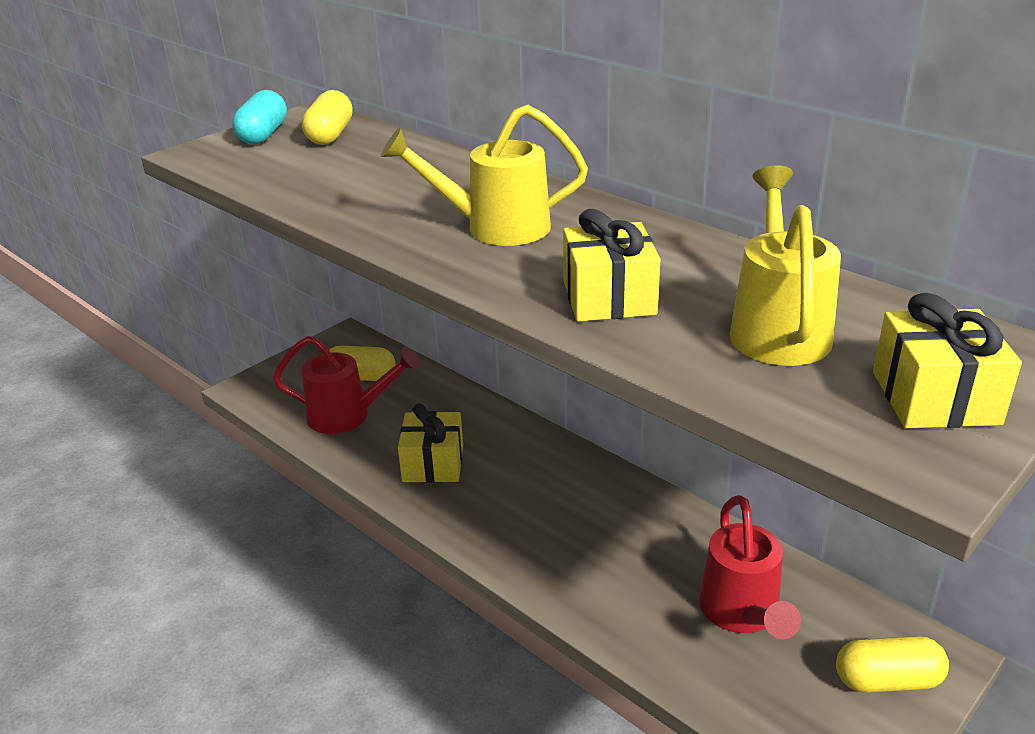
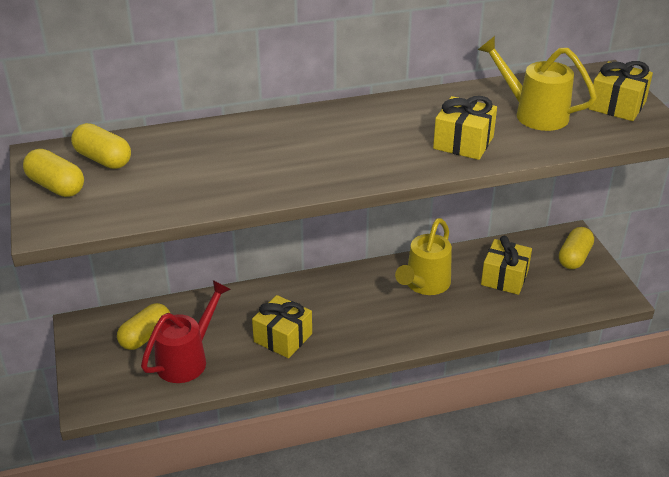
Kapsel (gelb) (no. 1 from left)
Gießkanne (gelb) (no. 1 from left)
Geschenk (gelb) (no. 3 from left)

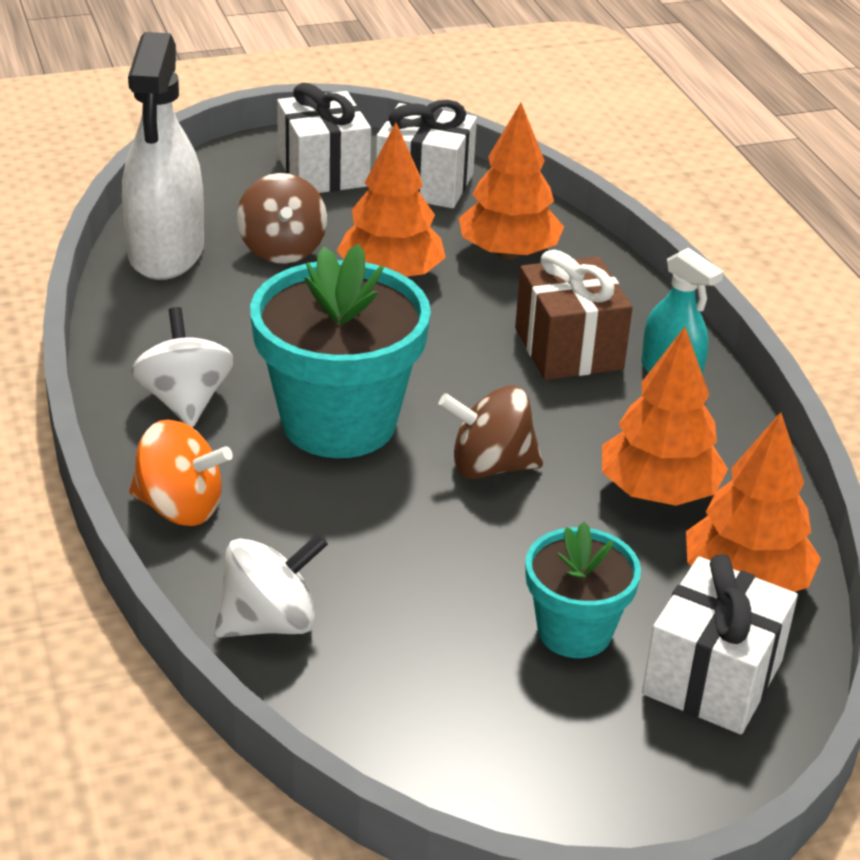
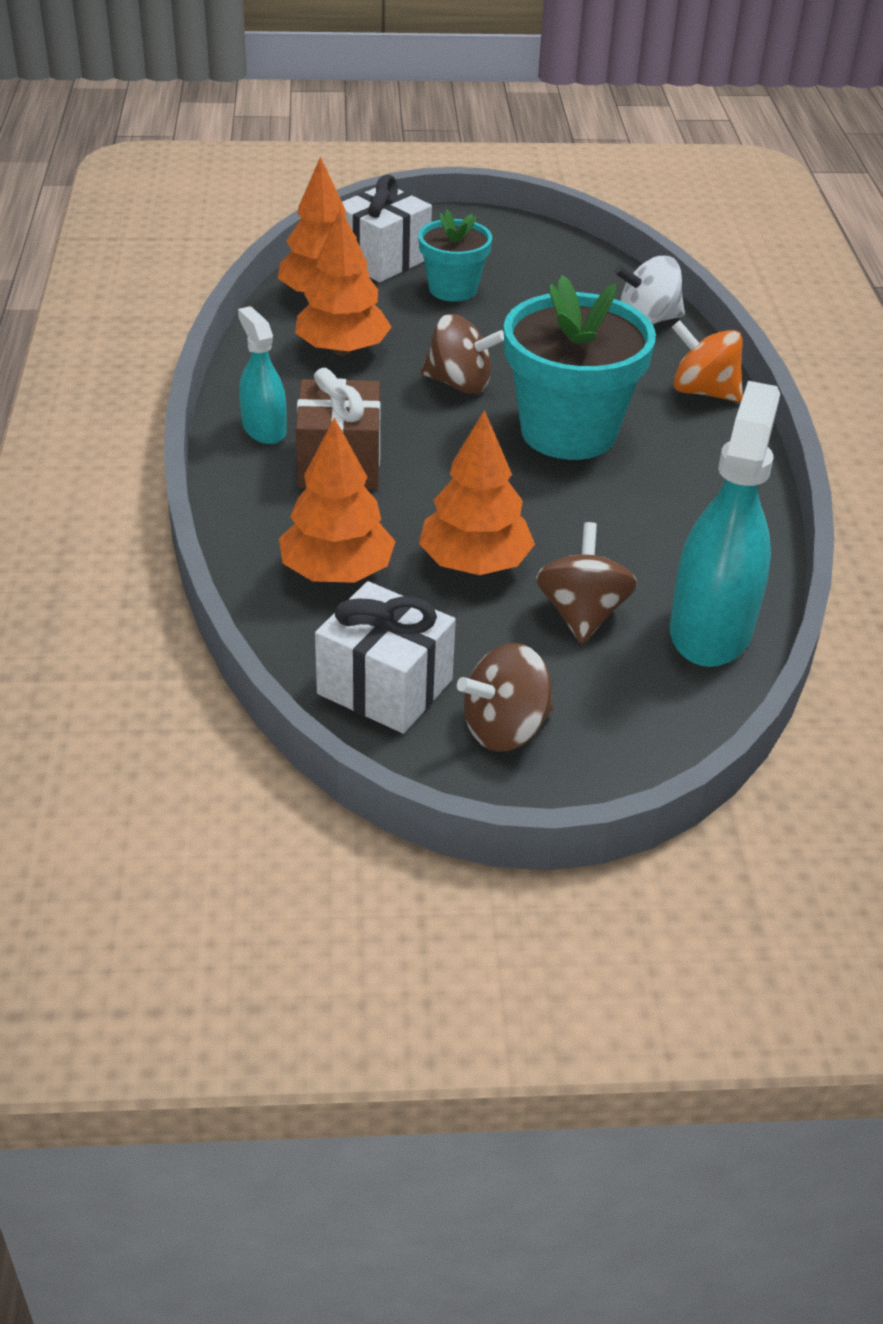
Kreisel (braun) (no. 2 from left)
Sprühflasche (türkis) (no. 2 from left)
Kreisel (weiß) (no. 1 from left in the first image)

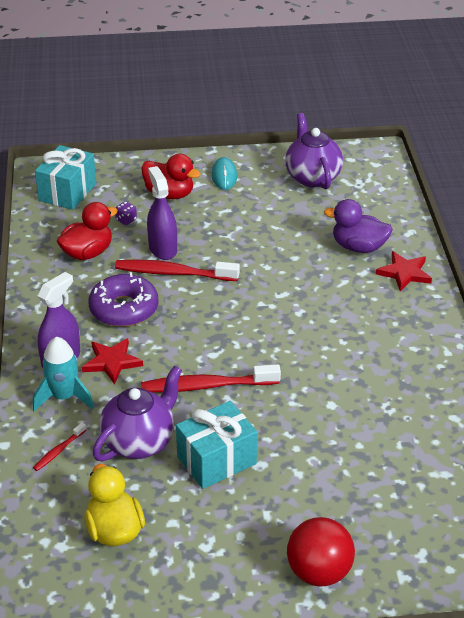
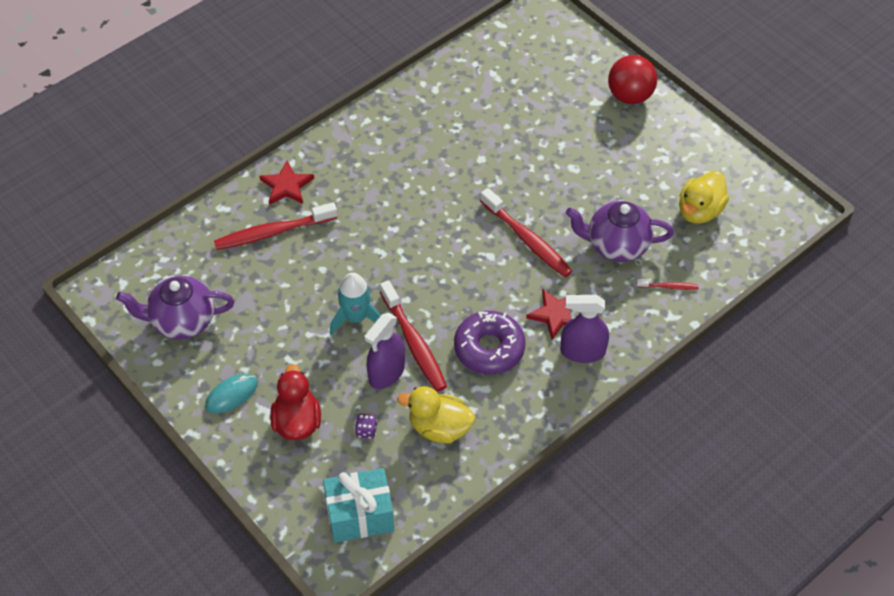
Teekanne (lila) (no. 1 from left)
Zahnbürste (rot) (no. 1 from left)
Rakete (türkis)
Ente (gelb) (no. 1 from left)
Geschenk (türkis) (no. 2 from left in the first image)

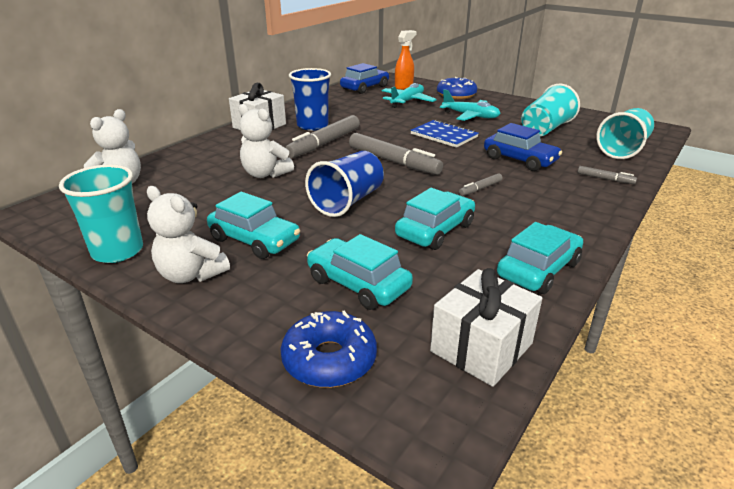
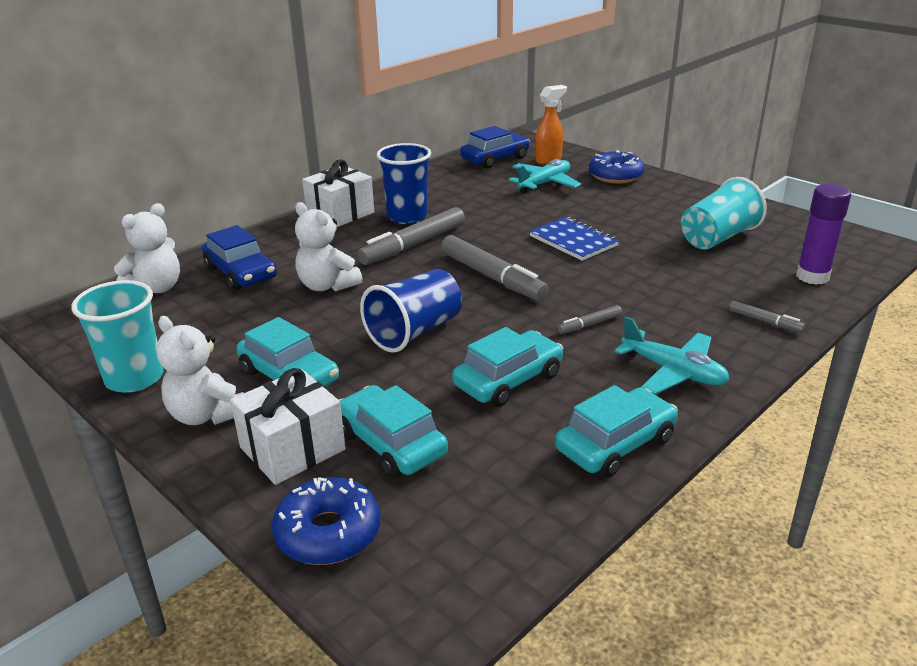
Auto (blau) (no. 1 from left)
Geschenk (weiß) (no. 1 from left)
Flugzeug (türkis) (no. 2 from left)
Klebestift (lila)

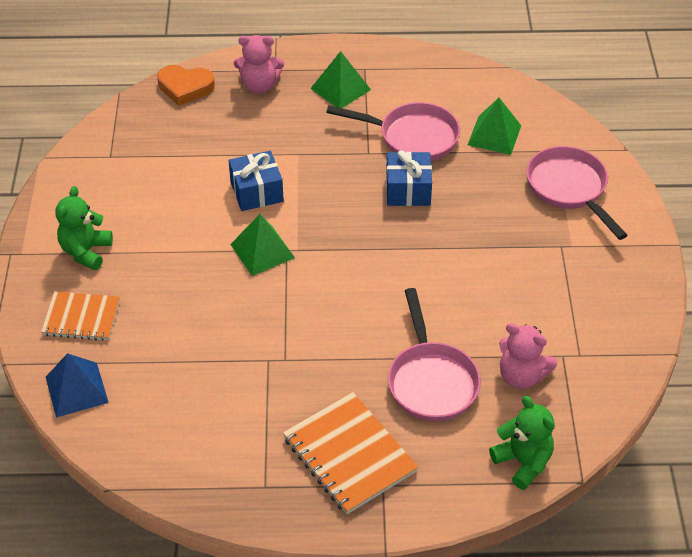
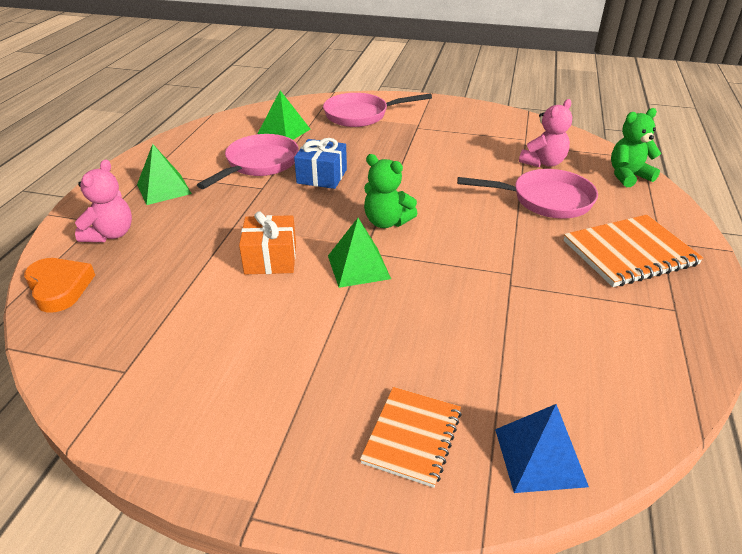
Herz (orange)
Geschenk (orange)
Teddybär (grün) (no. 1 from left)

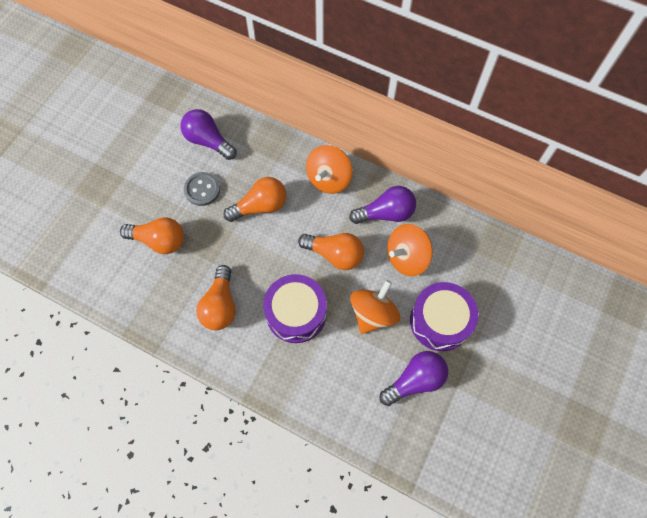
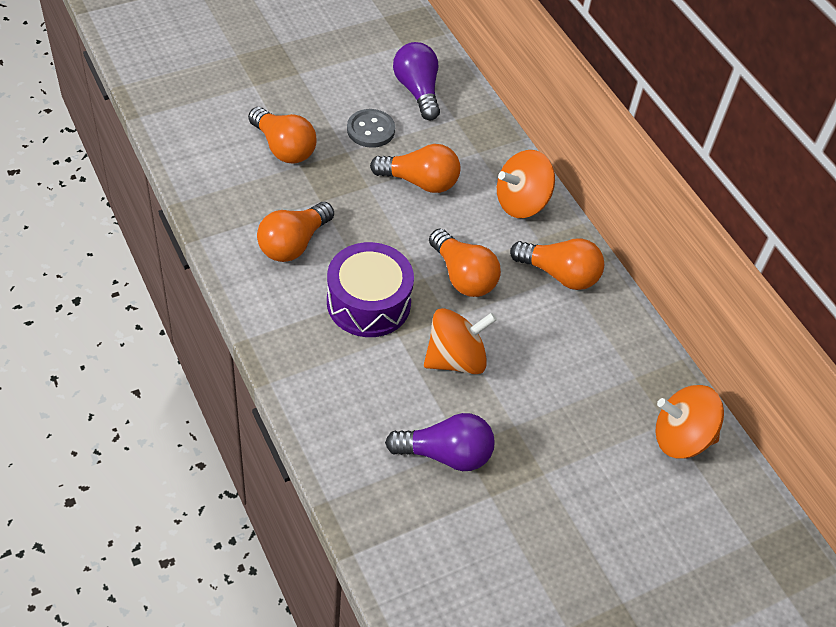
Glühbirne (orange) (no. 5 from left)
Kreisel (orange) (no. 3 from left)
Trommel (lila) (no. 2 from left in the first image)

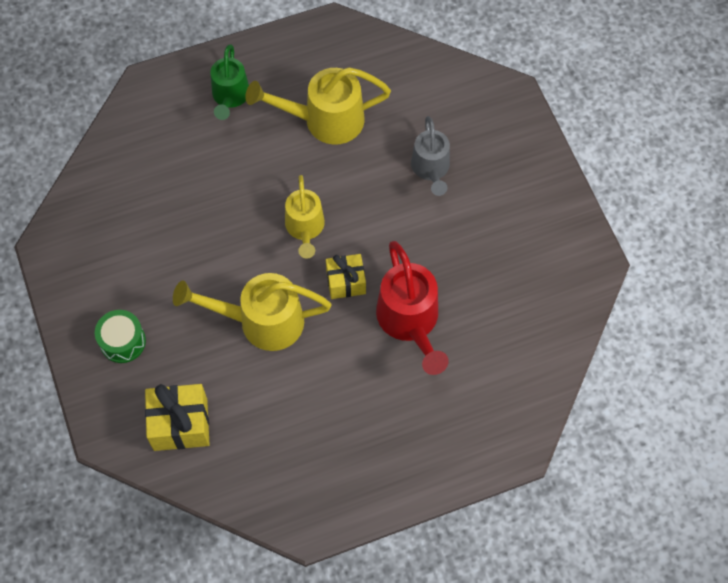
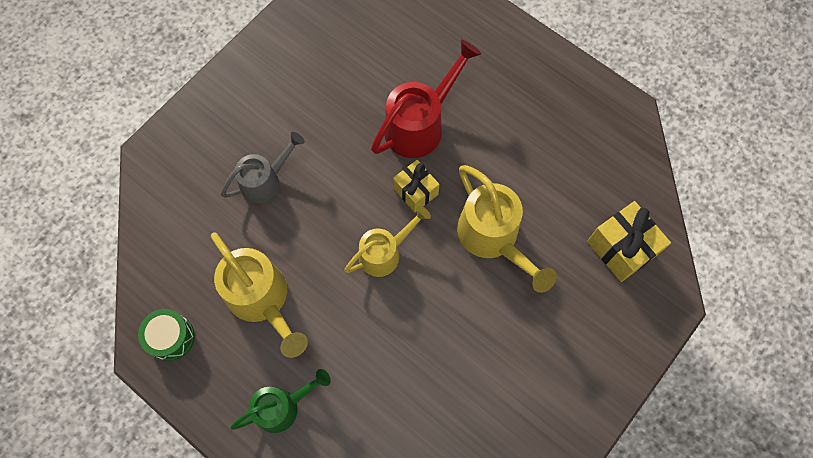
Trommel (grün)

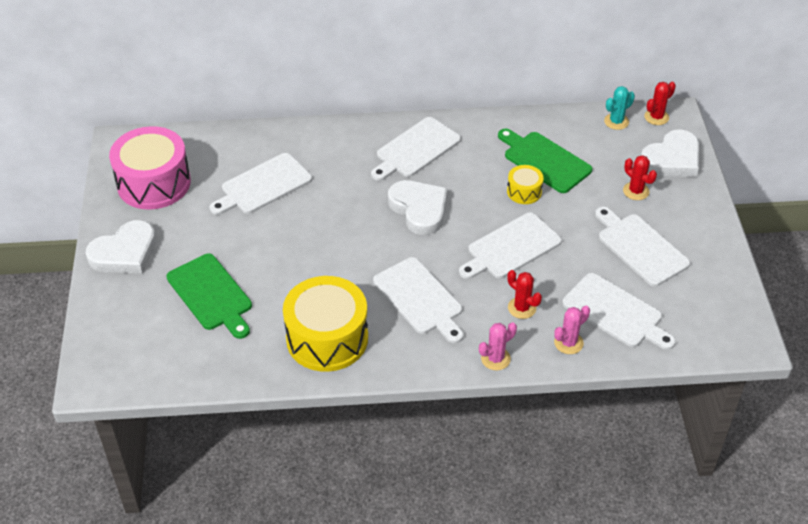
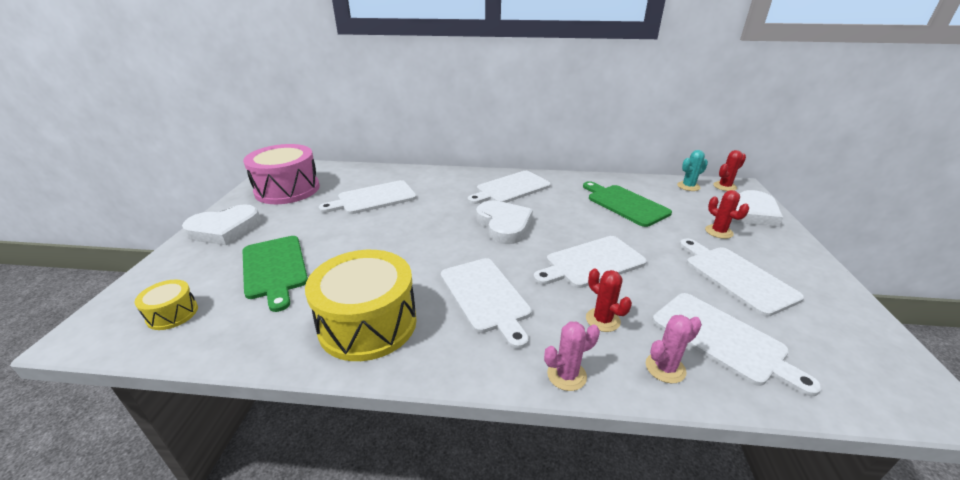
Trommel (gelb) (no. 1 from left)

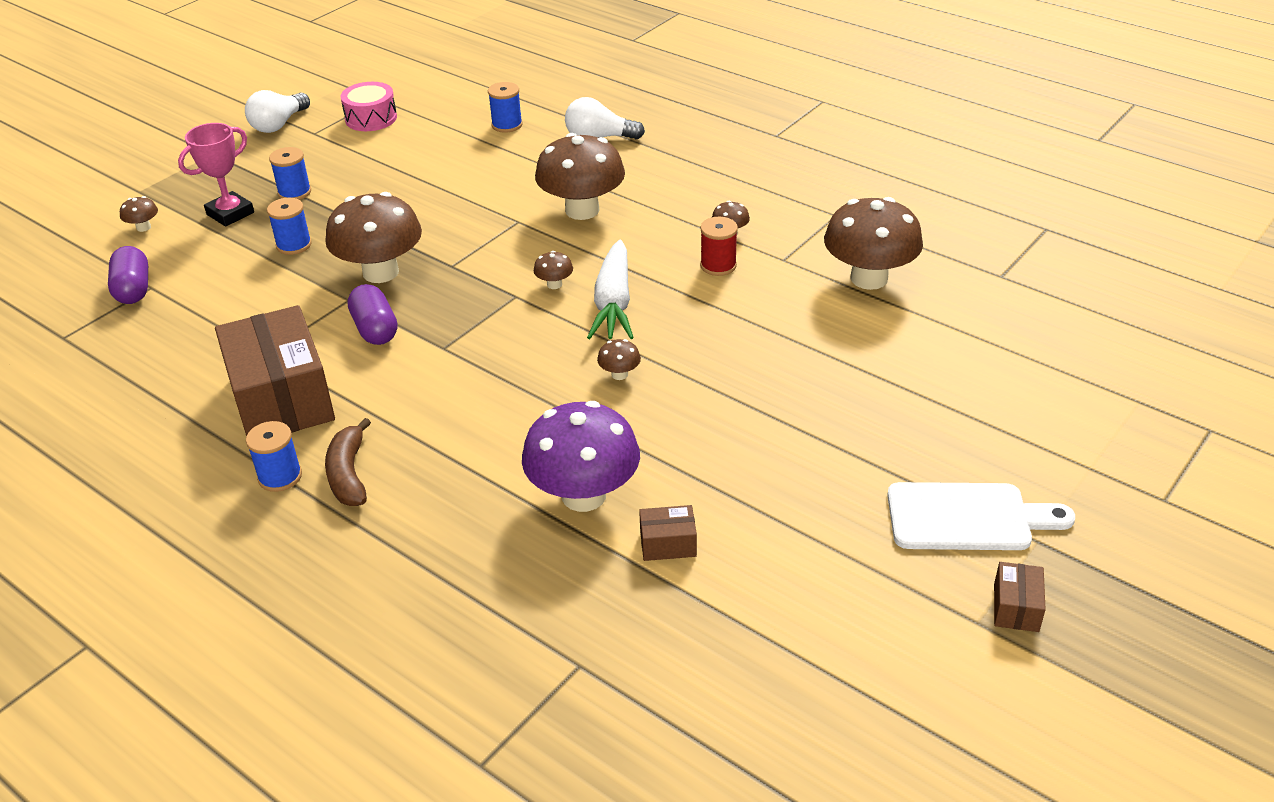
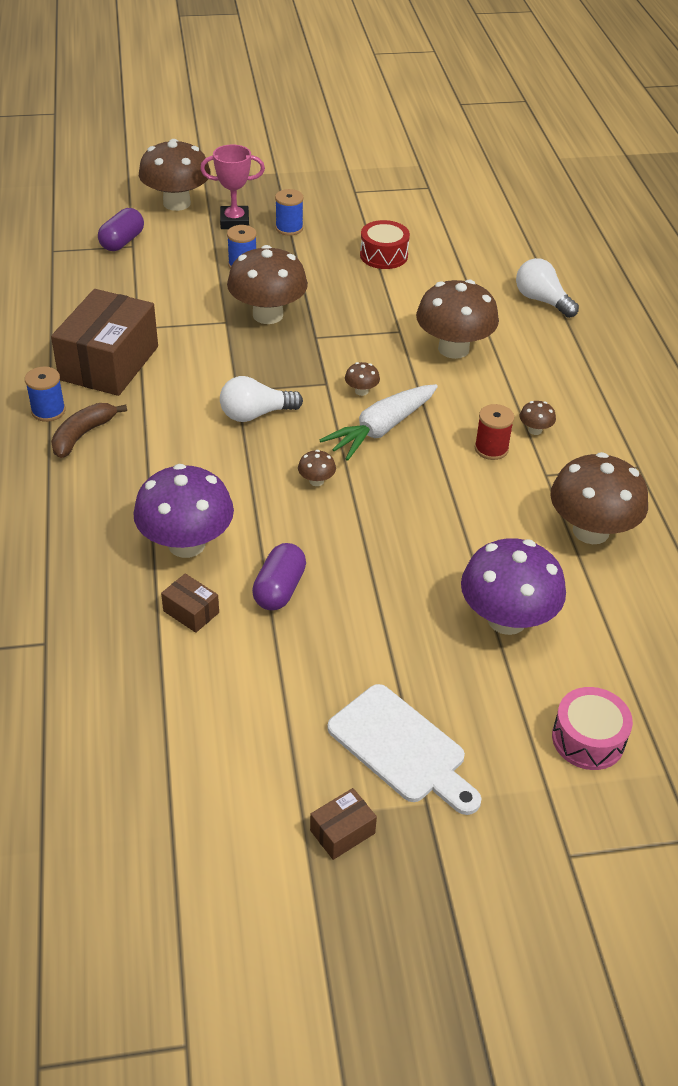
Pilz (braun) (no. 1 from left)
Glühbirne (weiß) (no. 1 from left)
Kapsel (lila) (no. 2 from left)
Trommel (rot)
Pilz (lila) (no. 2 from left)
Trommel (rosa)
Garnrolle (blau) (no. 4 from left in the first image)

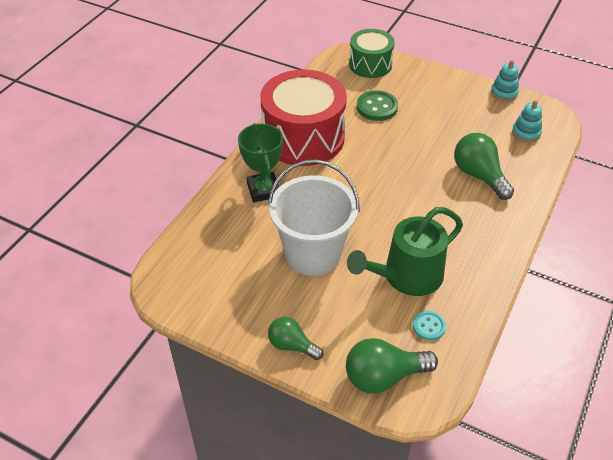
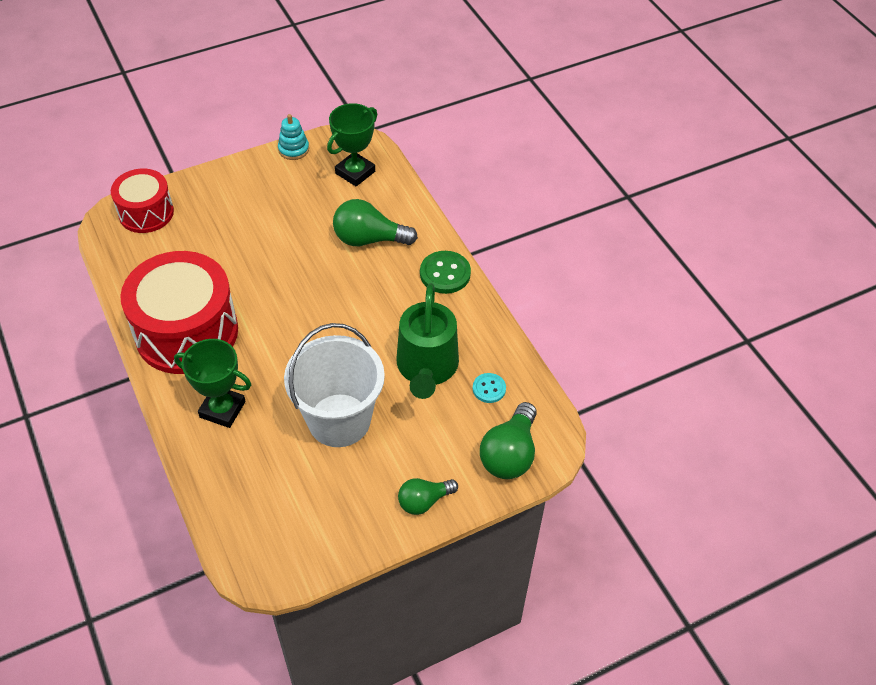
Trommel (rot) (no. 1 from left)
Pokal (grün) (no. 2 from left)
Knopf (grün)

